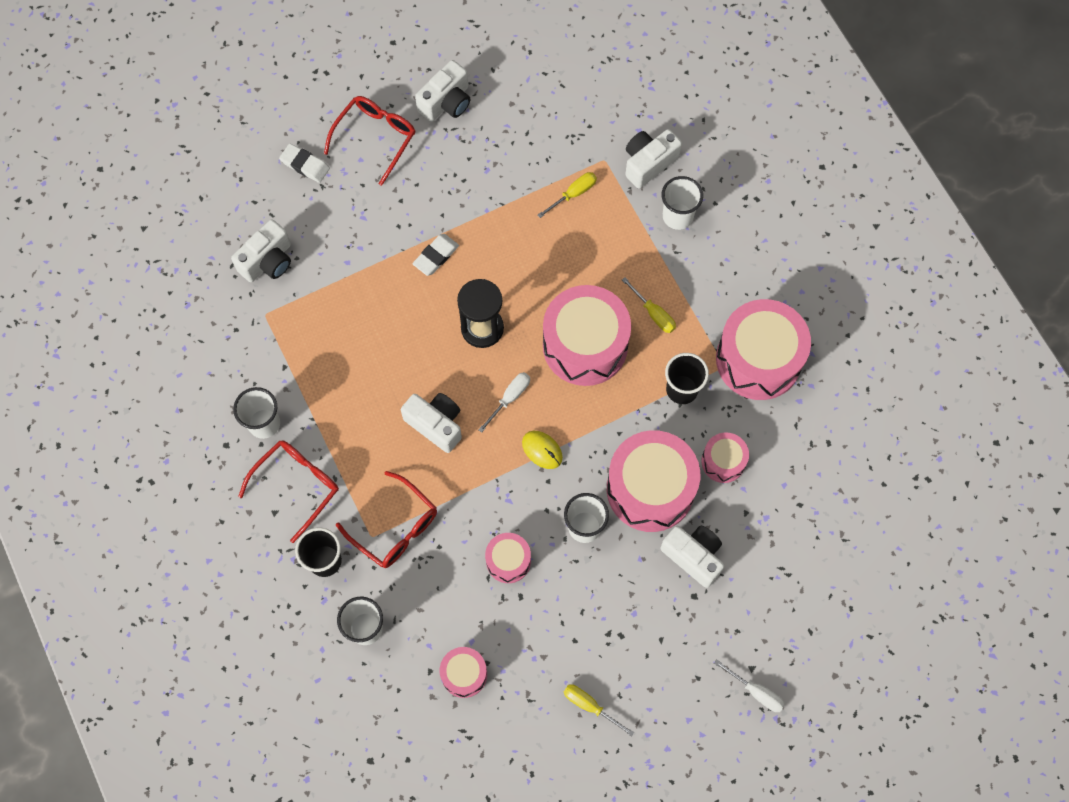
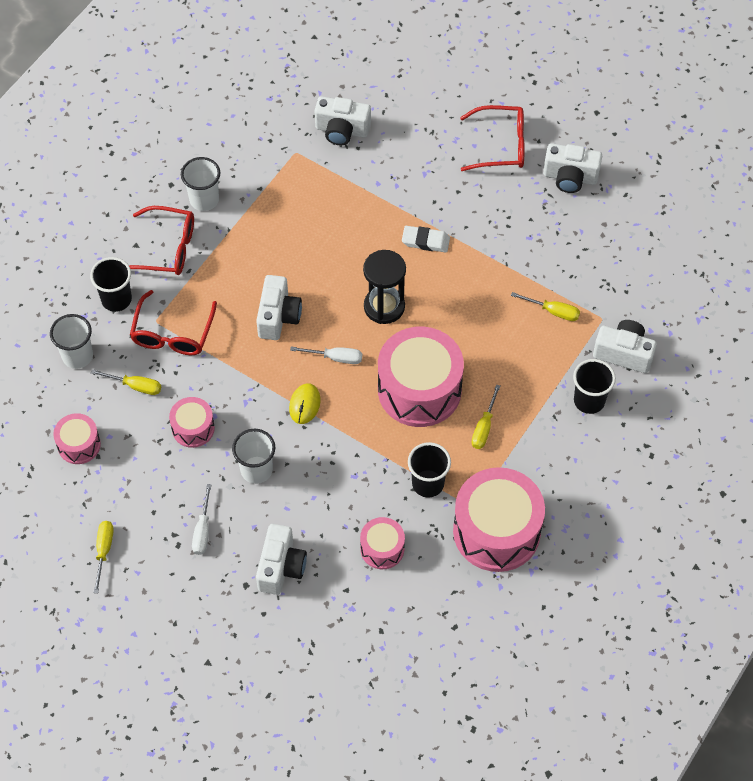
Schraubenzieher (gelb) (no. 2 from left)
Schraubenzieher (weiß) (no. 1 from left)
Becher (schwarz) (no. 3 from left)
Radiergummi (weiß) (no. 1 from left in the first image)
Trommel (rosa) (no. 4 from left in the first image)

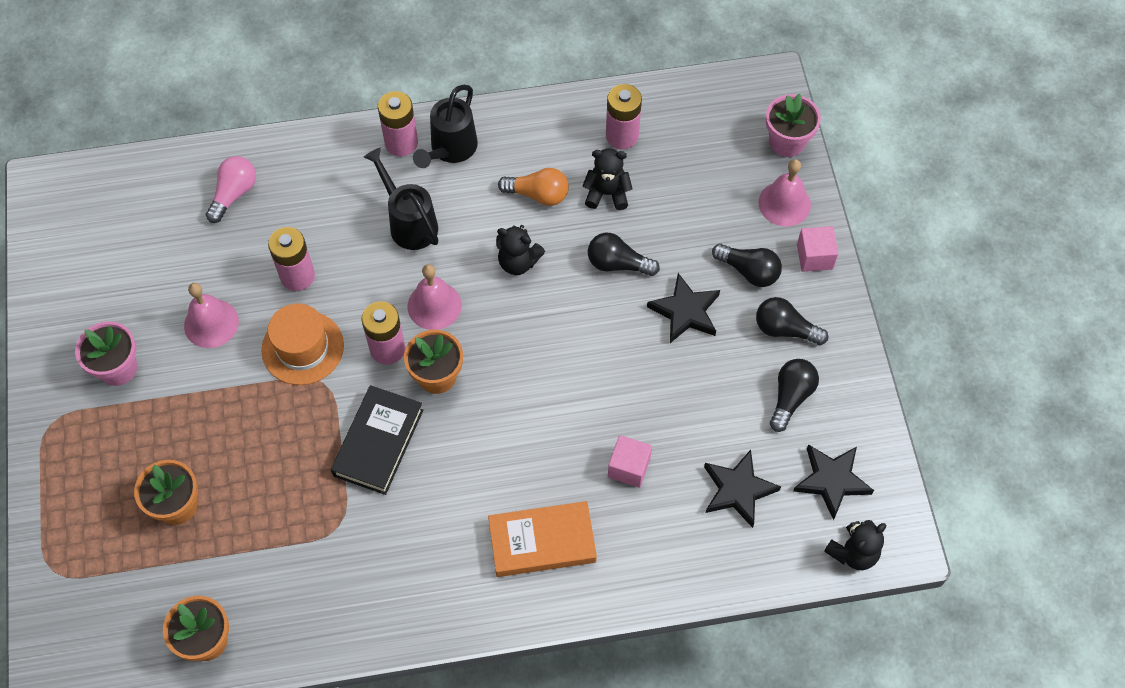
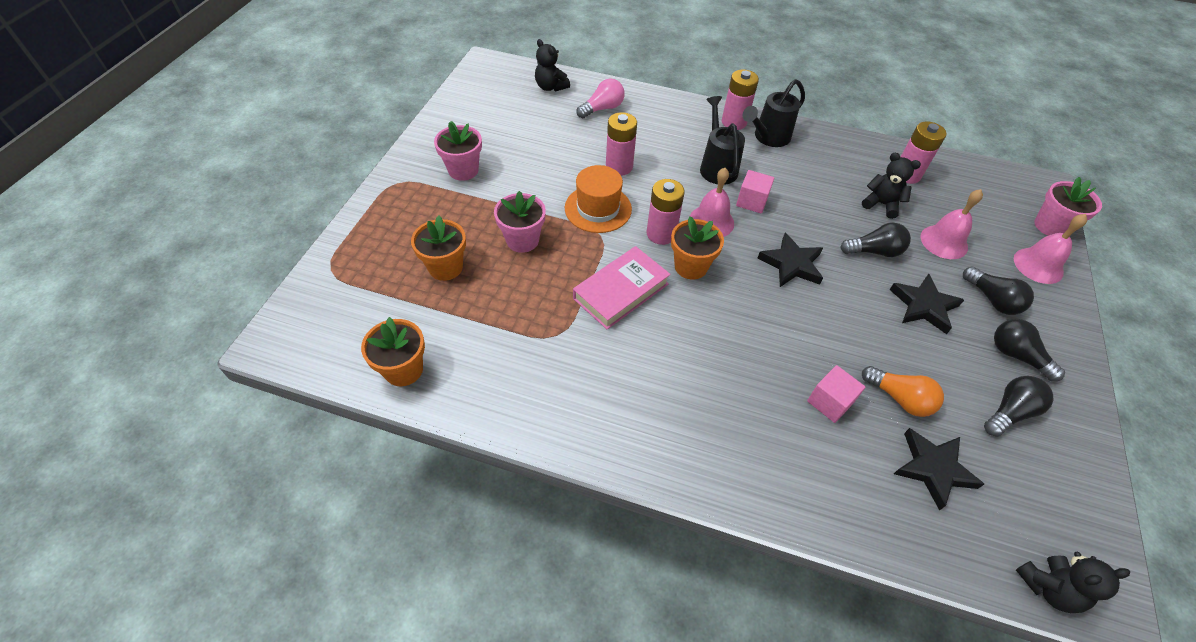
Blumentopf (rosa) (no. 2 from left)
Teddybär (schwarz) (no. 1 from left)
Buch (rosa)
Kubus (rosa) (no. 1 from left)
Stern (schwarz) (no. 1 from left)
Glühbirne (schwarz) (no. 1 from left)
Glühbirne (orange)
Glocke (rosa) (no. 2 from left)
Buch (orange)

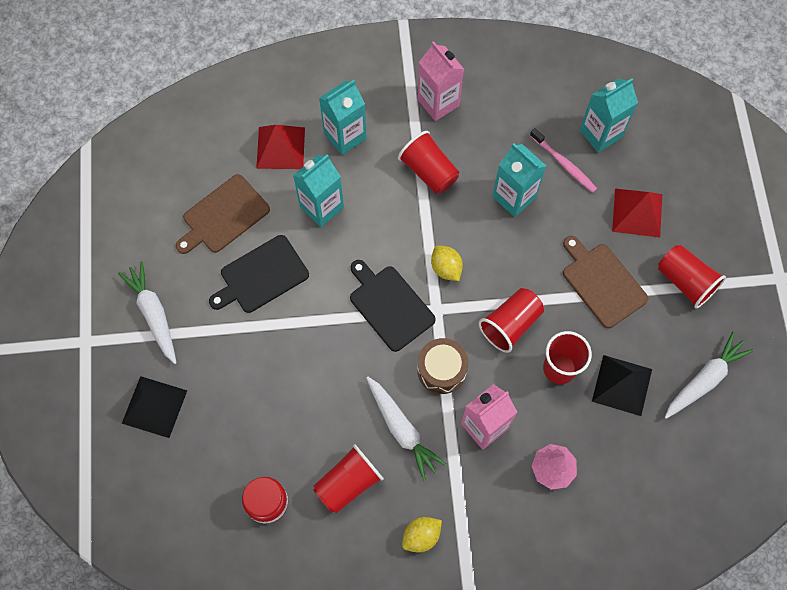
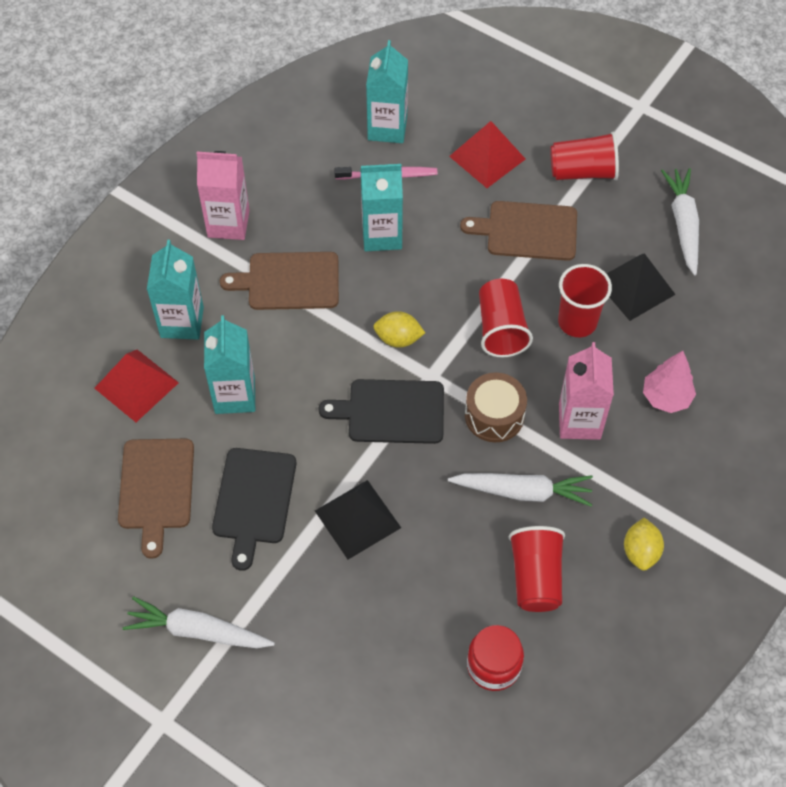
Schneidebrett (braun) (no. 2 from left)
Pyramide (schwarz) (no. 1 from left)

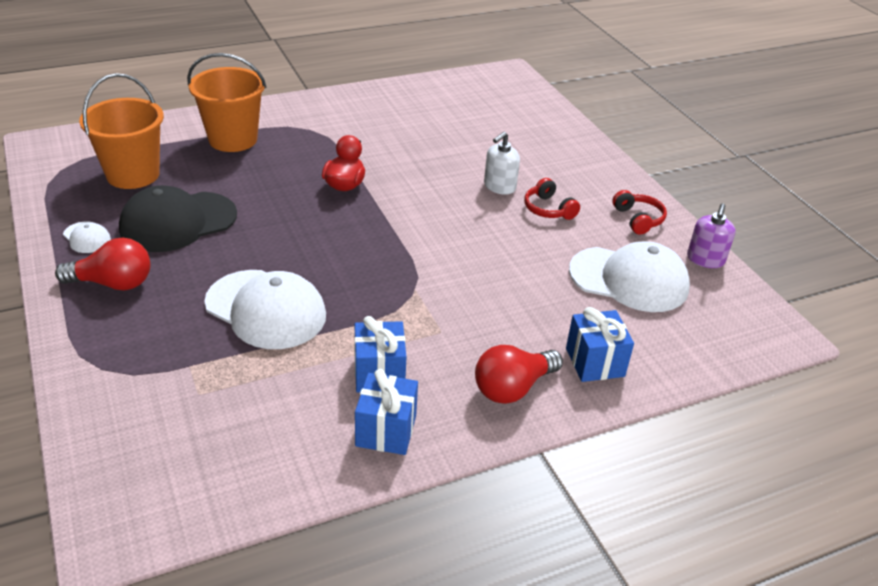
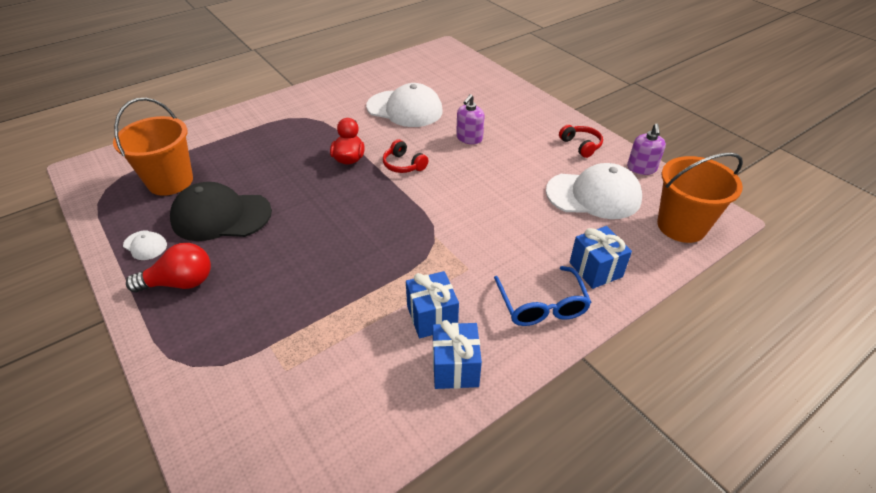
Kappe (schwarz)
Kappe (weiß) (no. 2 from left)
Kopfhörer (rot) (no. 1 from left)
Seifenspender (lila) (no. 1 from left)
Brille (blau)
Eimer (orange) (no. 2 from left)

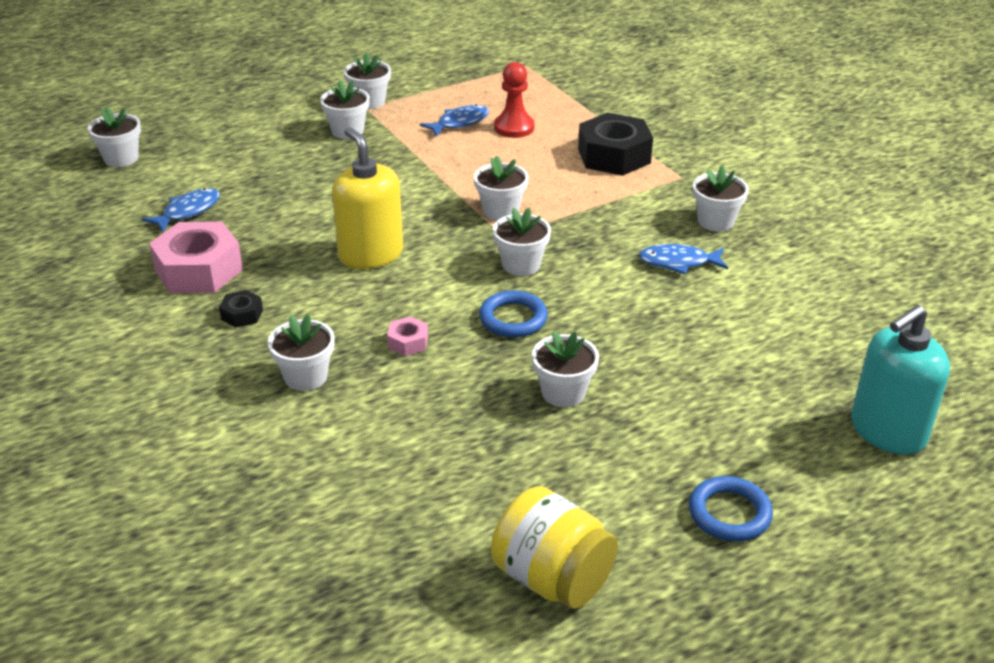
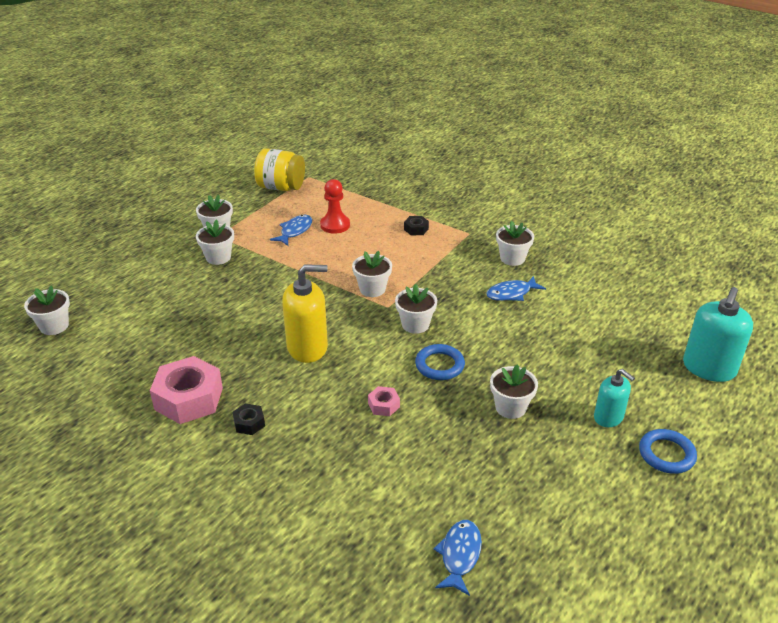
Einmachglas (gelb)
Seifenspender (gelb)
Sechskantmutter (schwarz) (no. 2 from left)
Fisch (blau) (no. 2 from left)
Seifenspender (türkis) (no. 1 from left)
Blumentopf (weiß) (no. 2 from left in the first image)

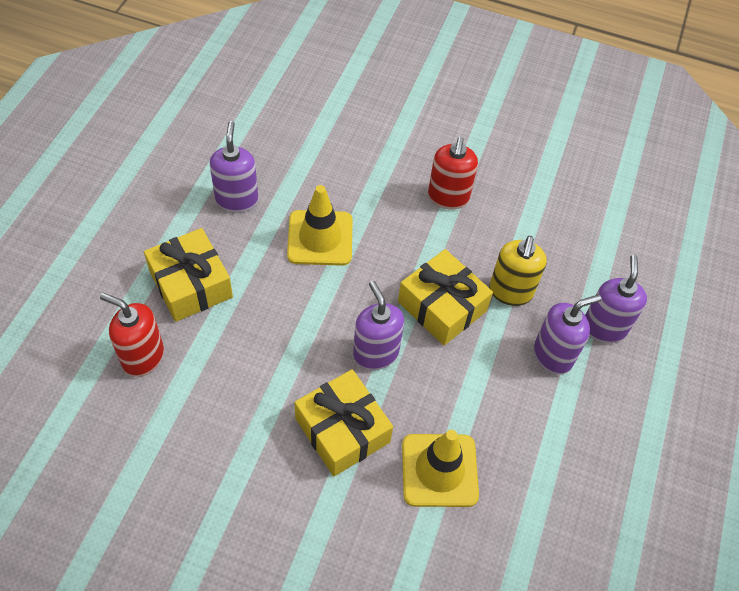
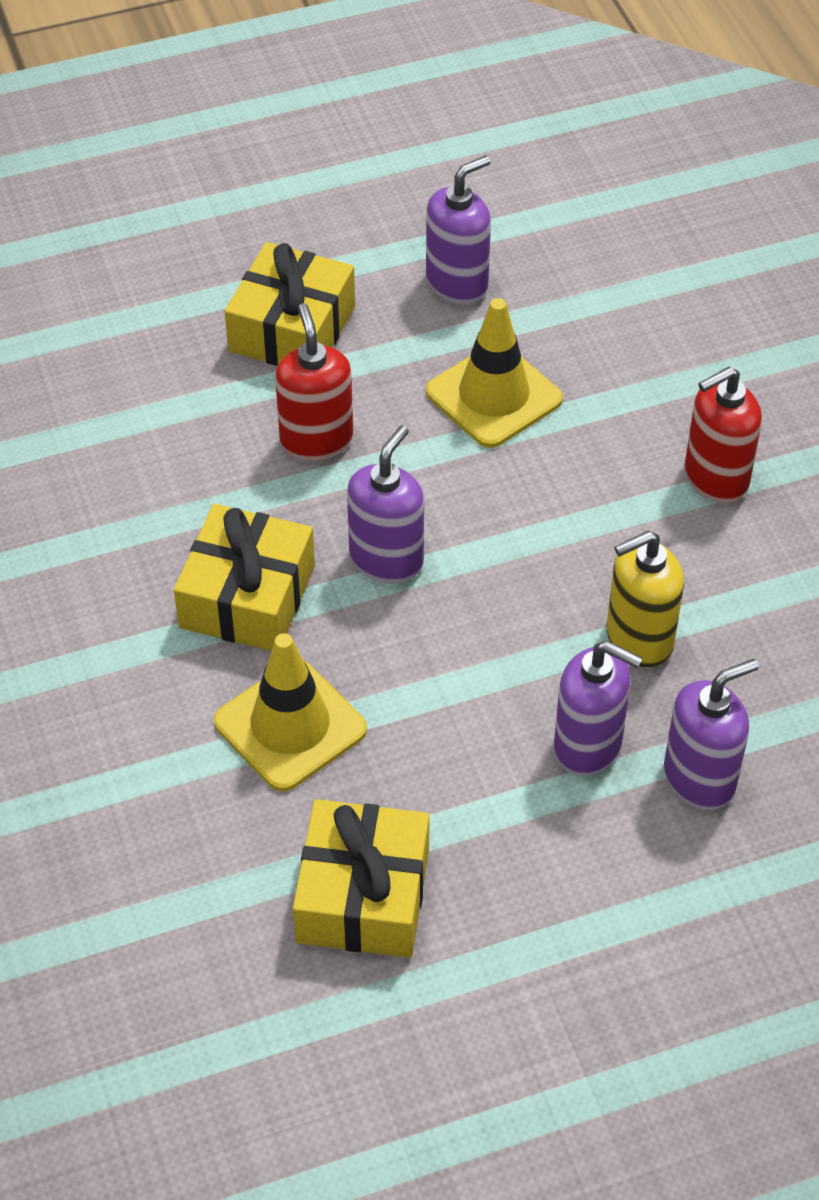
Seifenspender (rot) (no. 1 from left)
Geschenk (gelb) (no. 3 from left)

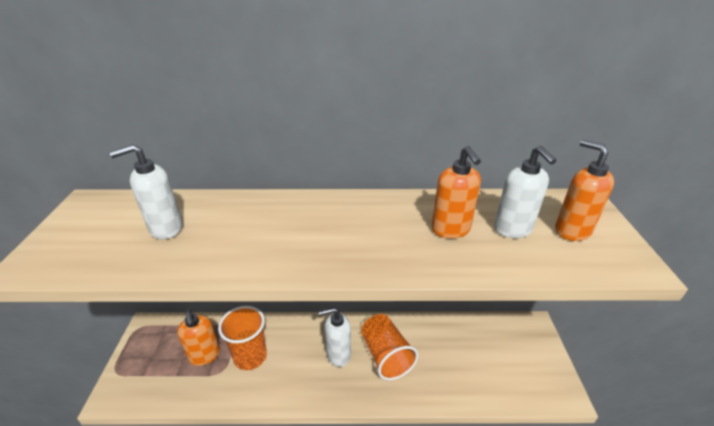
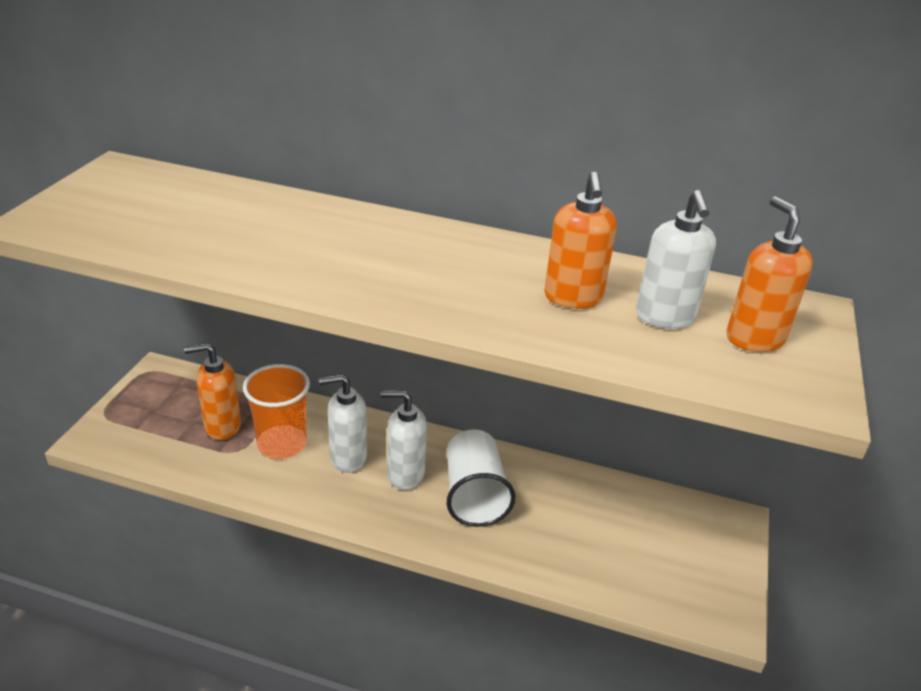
Seifenspender (orange) (no. 1 from left)
Seifenspender (weiß) (no. 1 from left)
Becher (weiß)

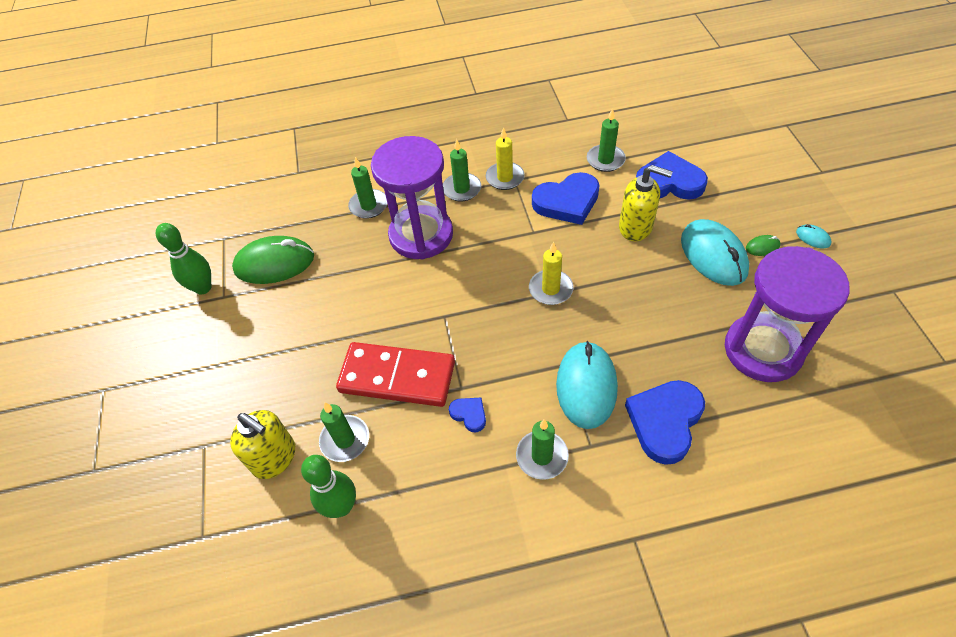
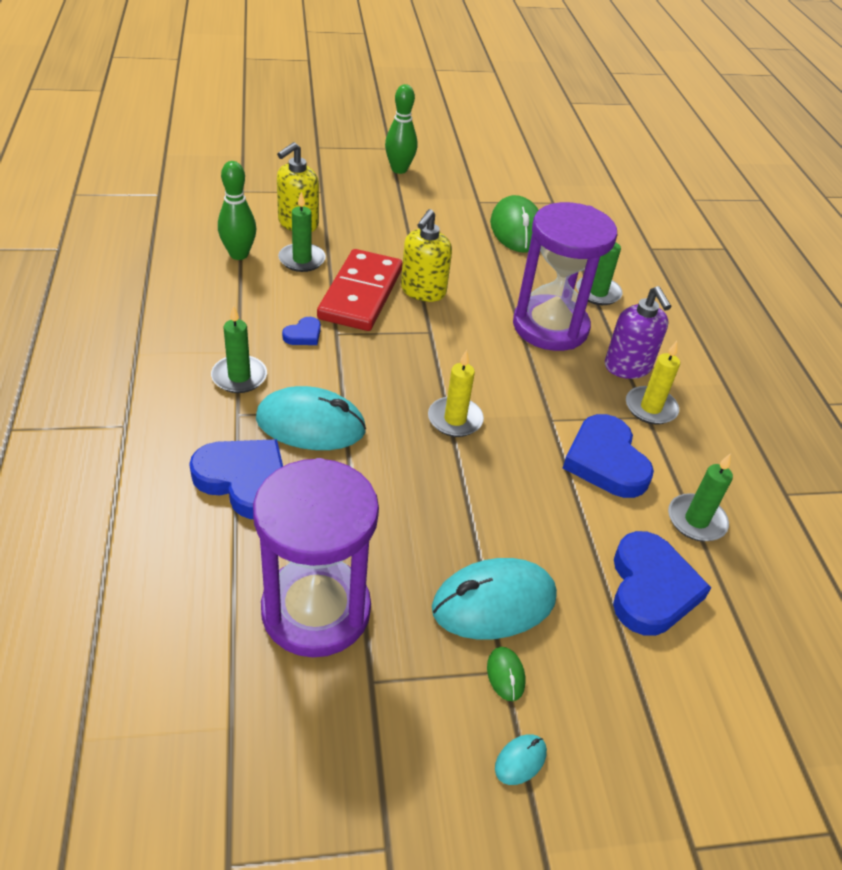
Bowlingkegel (grün) (no. 2 from left)
Seifenspender (gelb) (no. 2 from left)
Seifenspender (lila)

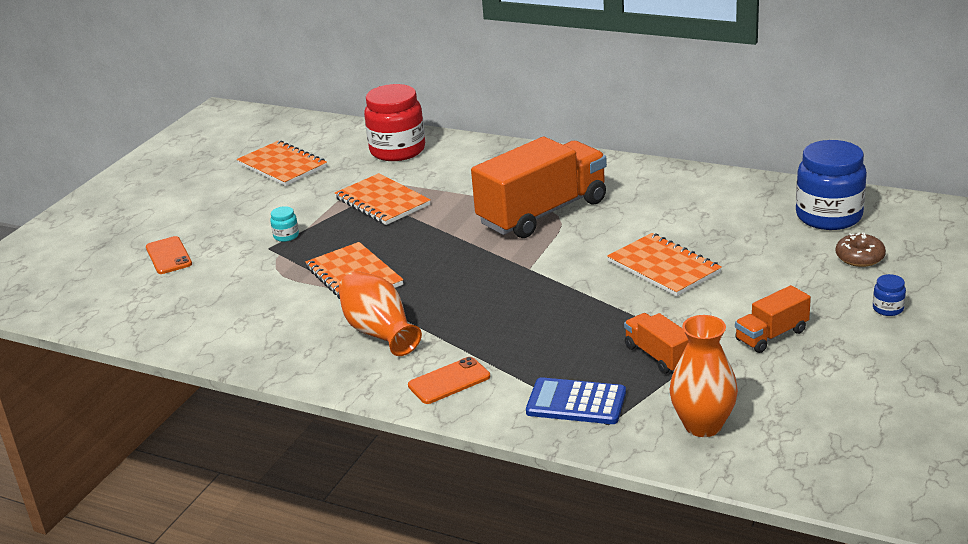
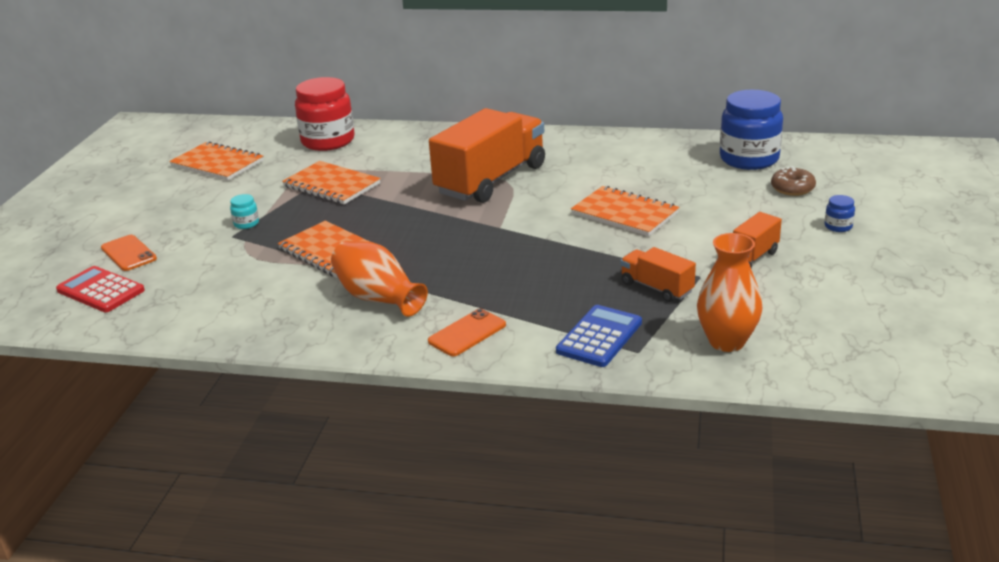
Taschenrechner (rot)
Taschenrechner (blau)

